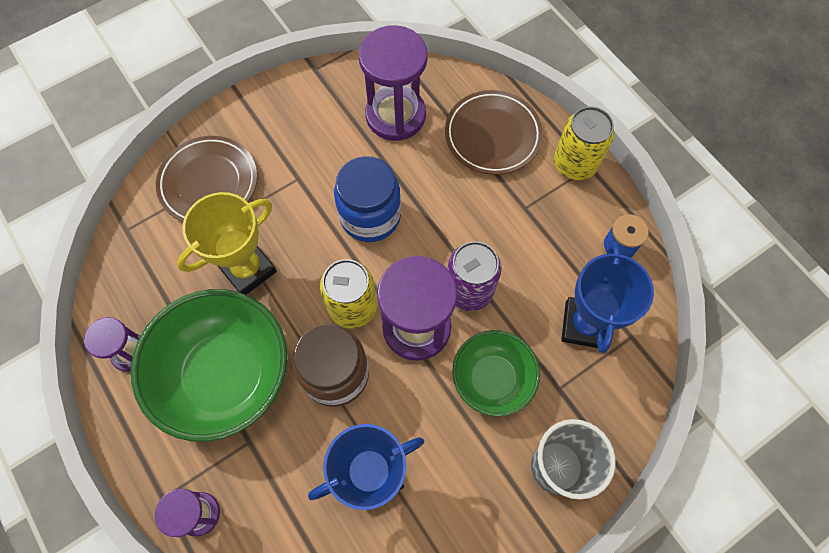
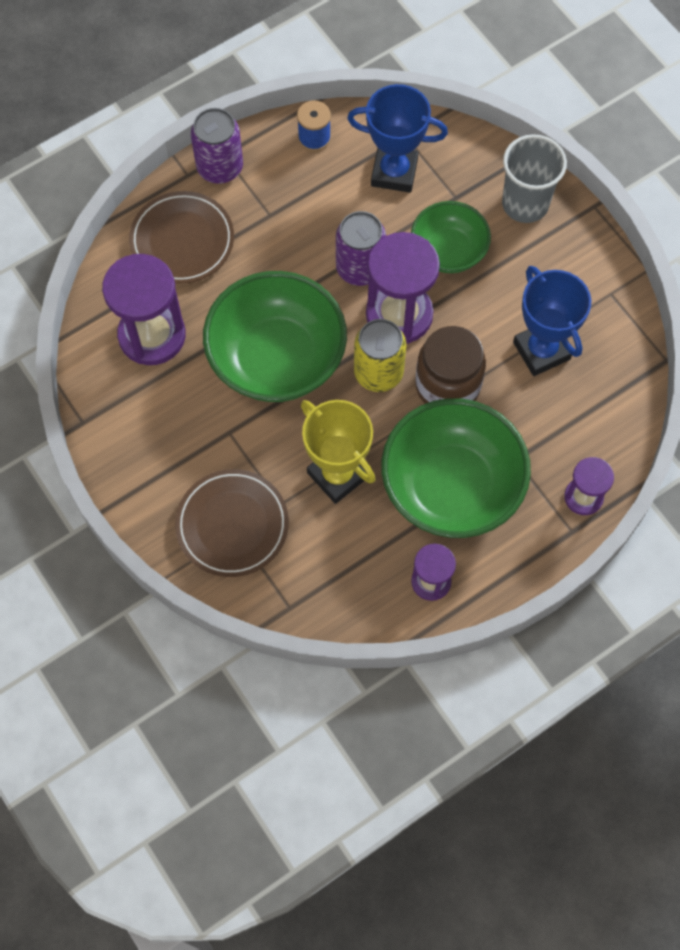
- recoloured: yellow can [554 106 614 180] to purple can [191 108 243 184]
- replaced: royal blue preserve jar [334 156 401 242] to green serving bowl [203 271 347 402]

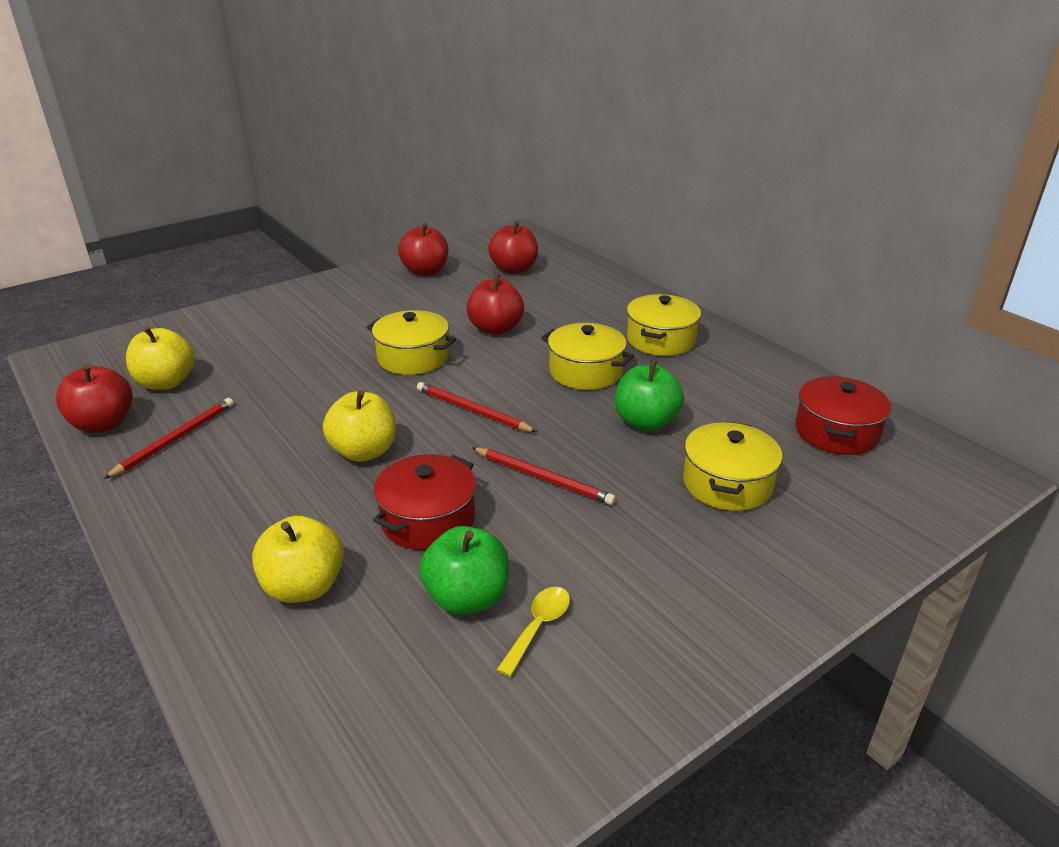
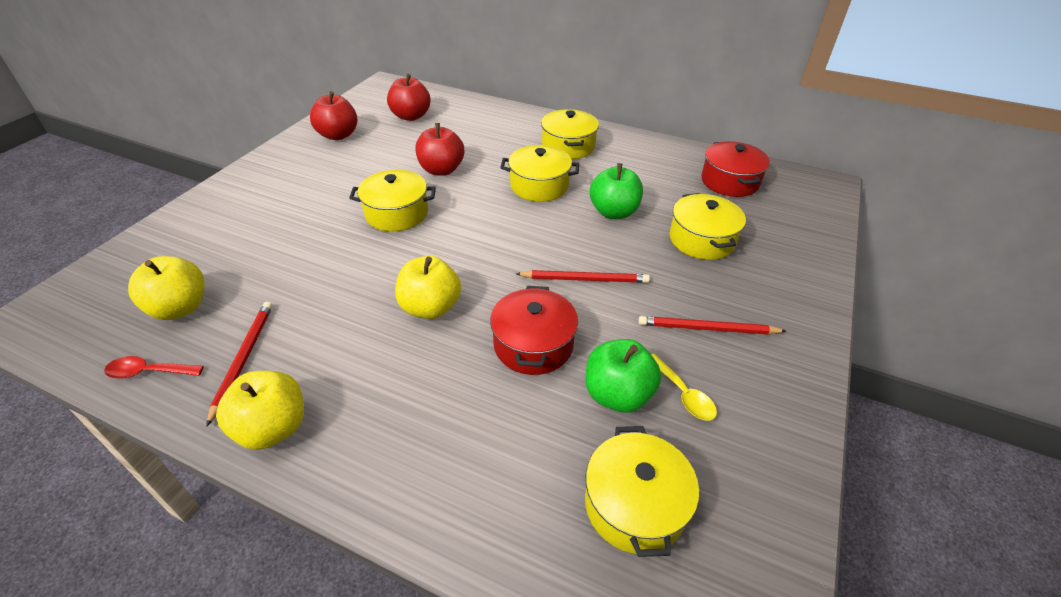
- replaced: scarlet toy apple [56 364 133 433] to scarlet tablespoon [104 356 204 379]
- moved: scarlet wooden pencil [417 382 537 432] to [639 316 786 335]
- moved: yellow toy apple [252 516 344 603] to [216 371 304 450]
- turned: yellow tablespoon [496 587 570 677] = [651 354 717 421] 150 degrees clockwise
- added: yellow cooking pot [585 426 699 557]

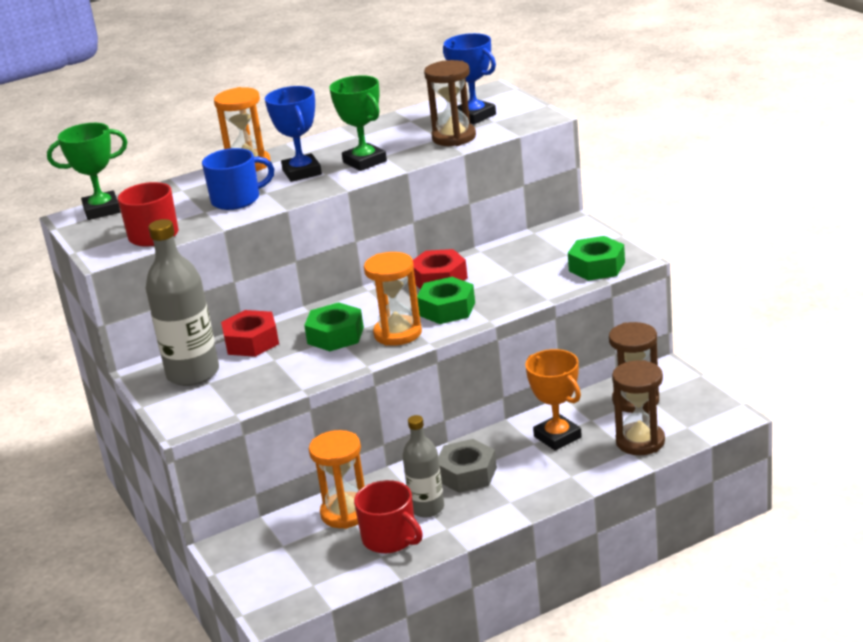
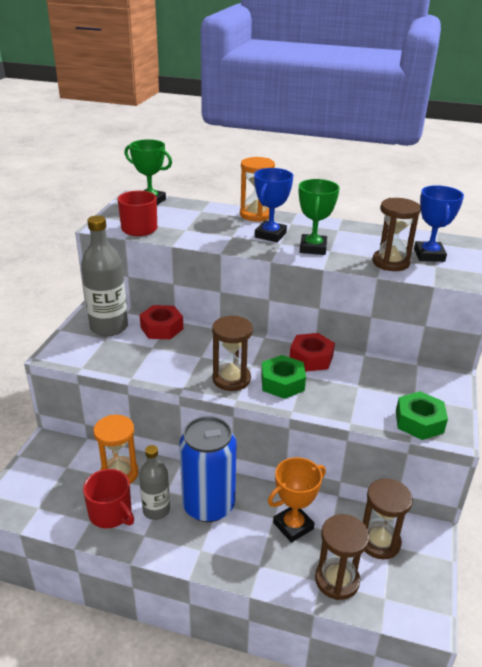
- removed: royal blue mug [202 148 274 210]
- recoloured: bright orange sandglass [364 252 422 346] to russet sandglass [212 316 253 391]
- removed: green hex nut [304 302 364 351]
- turned: bright orange prize cup [525 349 582 451] = [268 457 326 543] 45 degrees clockwise
- replaced: gray hex nut [438 439 497 493] to royal blue can [179 416 237 522]
- turned: scarlet mug [354 480 423 553] = [83 469 134 528] 45 degrees counterclockwise

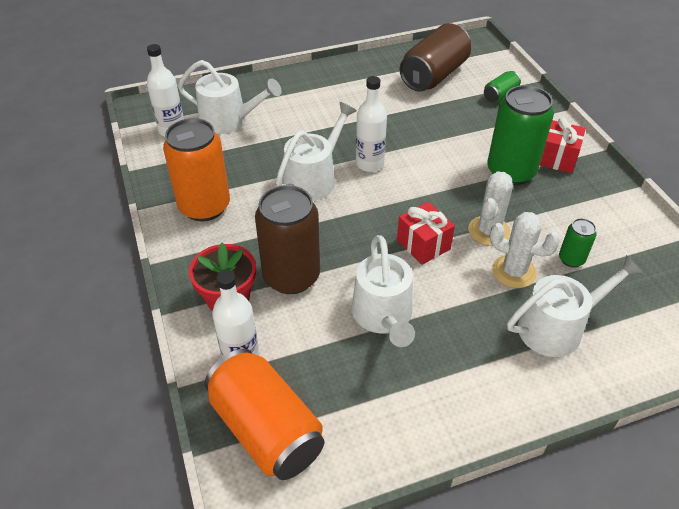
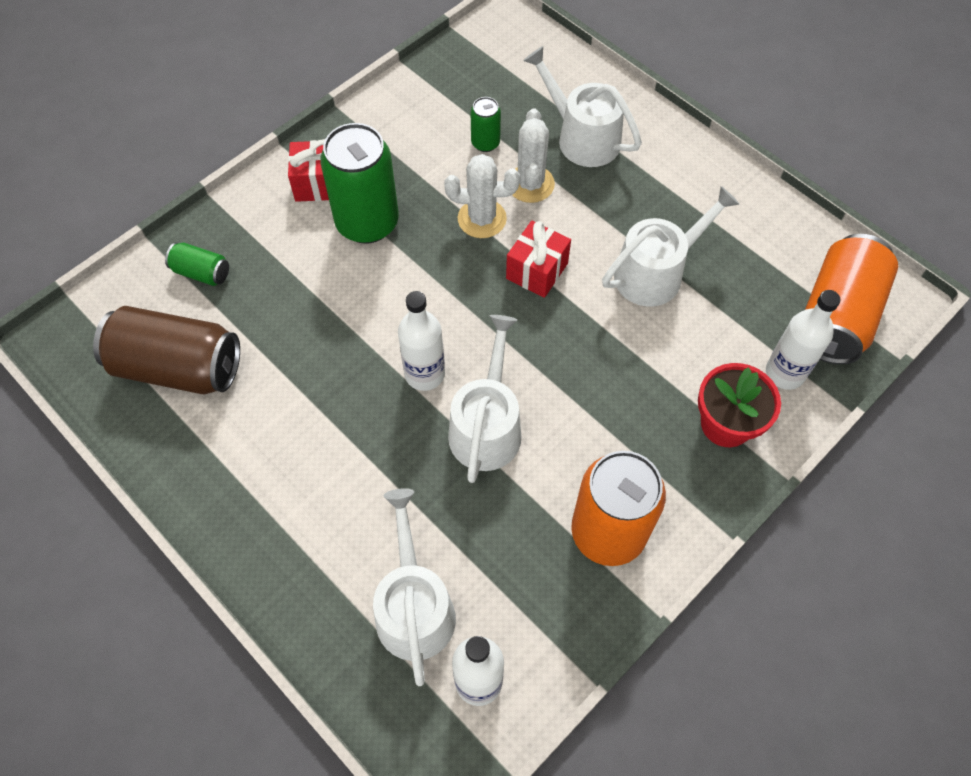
- turned: snow-white watering can [276 102 357 201] = [448 315 521 483] 90 degrees clockwise
- removed: russet can [255 185 320 294]

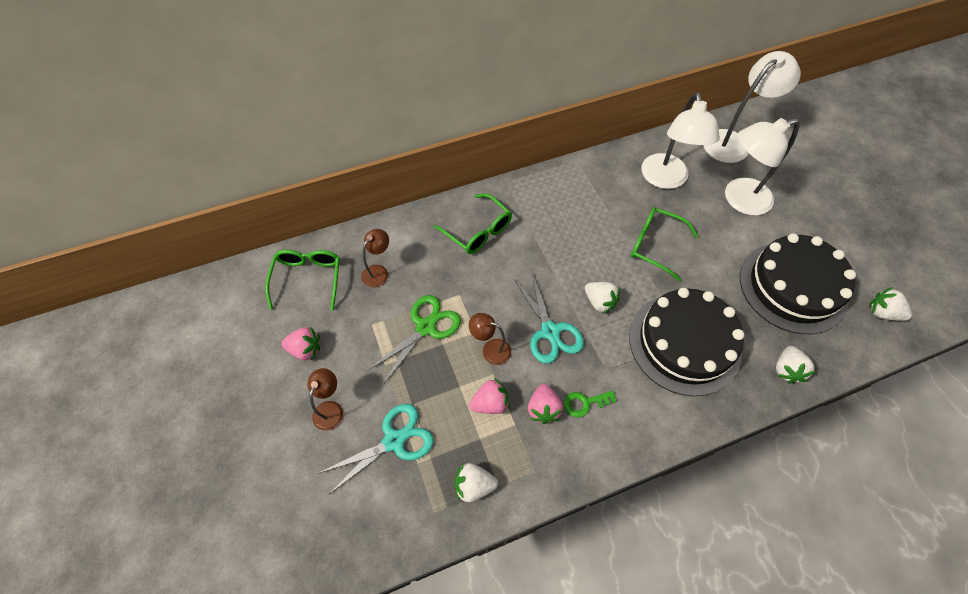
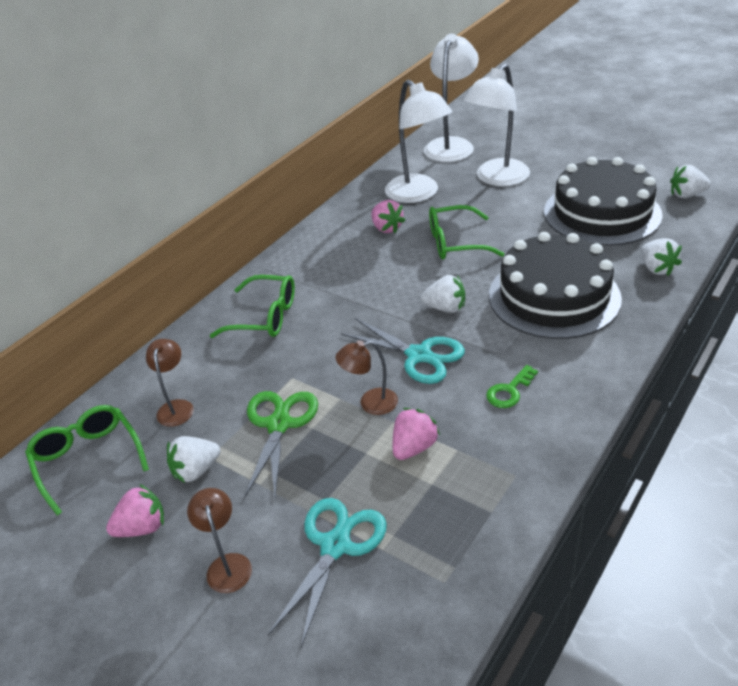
- moved: pink strawberry [528 384 563 424] to [371 200 406 233]
- moved: snow-white strawberry [455 463 498 502] to [167 436 220 483]

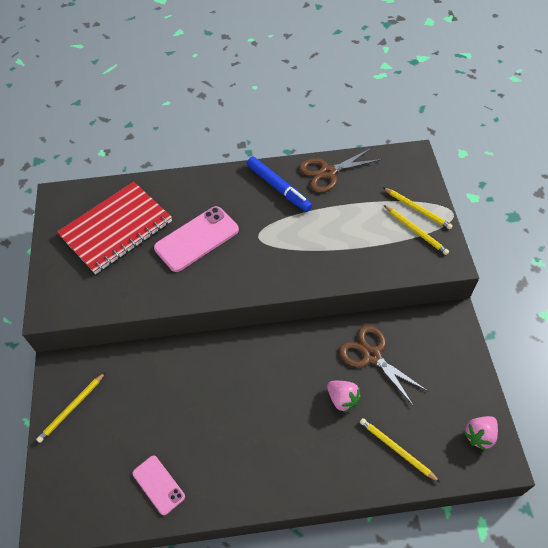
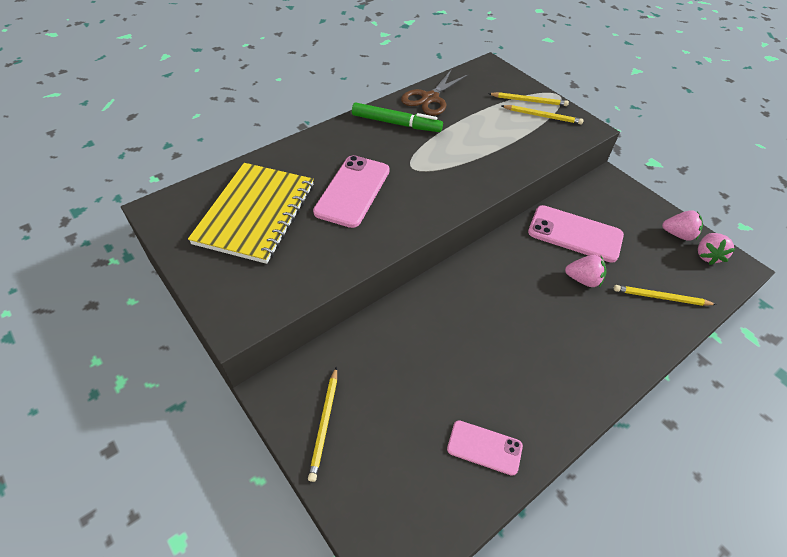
- recoloured: royal blue marker [247 157 312 212] to green marker [352 103 443 132]
- recoloured: scarlet notepad [57 182 172 274] to yellow notepad [188 163 314 264]
- replaced: russet shears [339 325 429 406] to pink mobile phone [528 205 624 263]
- added: pink strawberry [662 210 703 241]

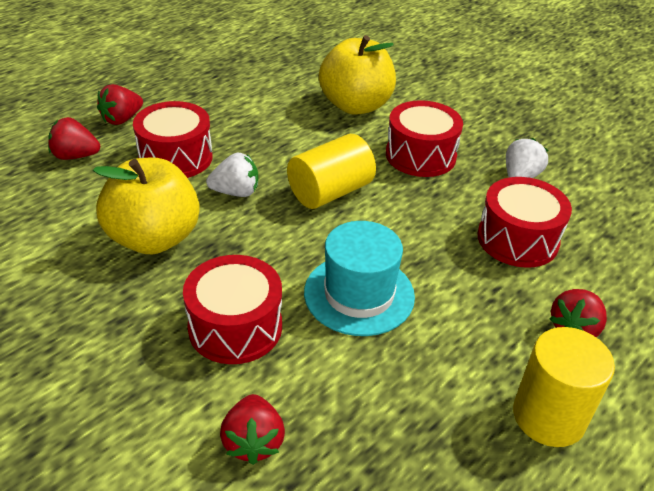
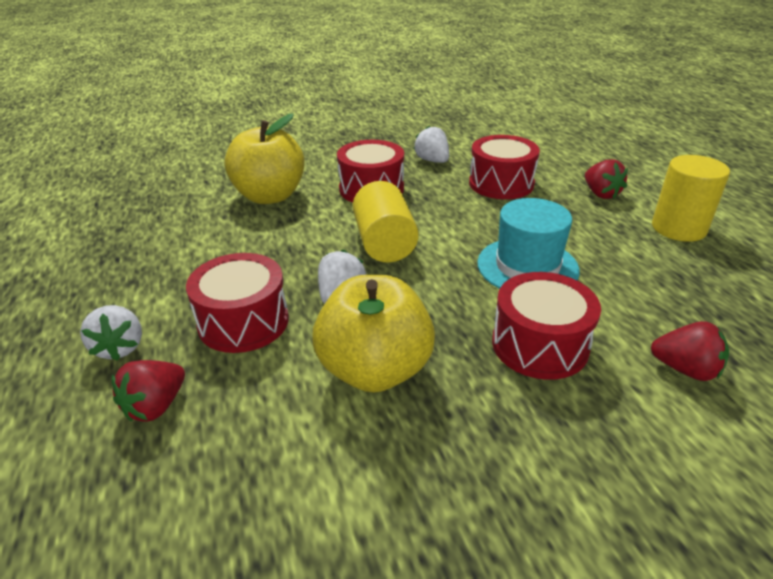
- recoloured: scarlet strawberry [97 84 143 125] to snow-white strawberry [80 305 142 361]

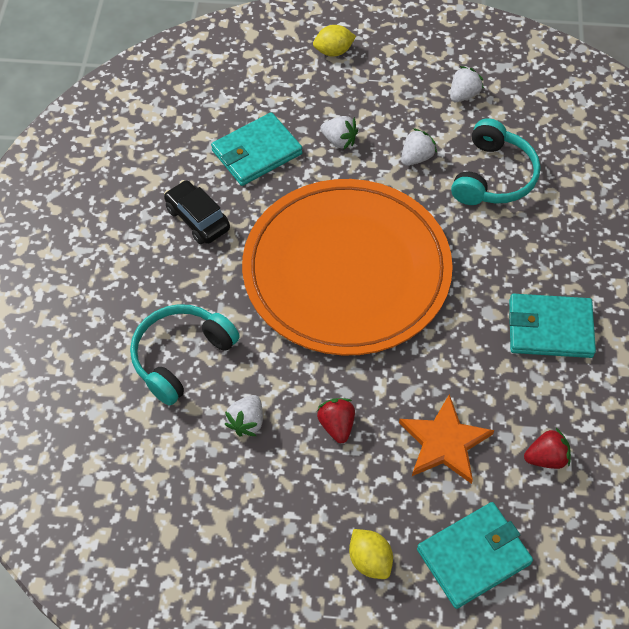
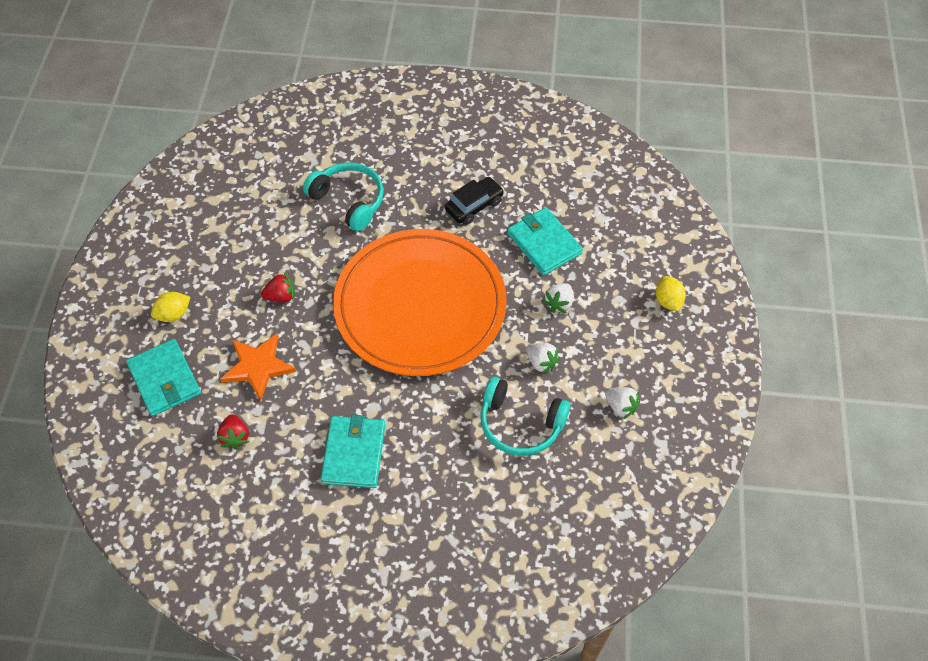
- removed: snow-white strawberry [225 395 263 437]

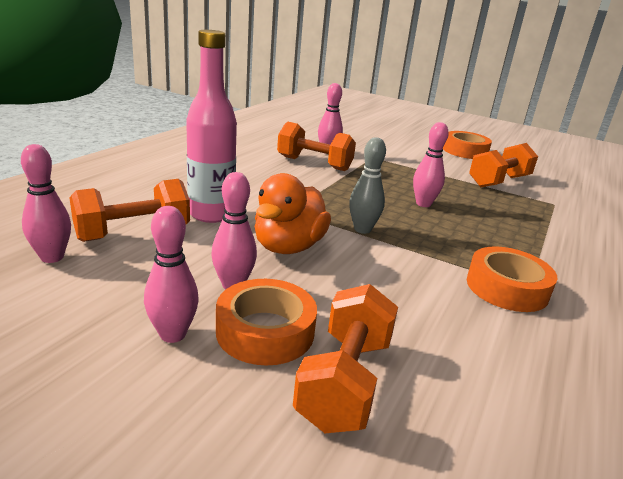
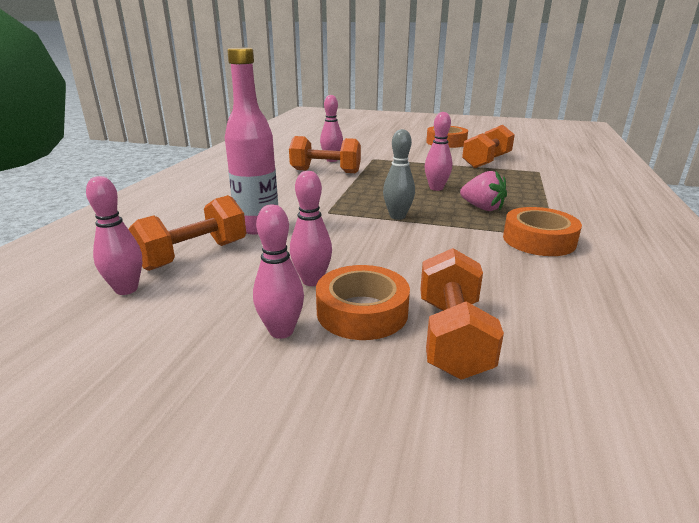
- removed: bright orange duck [254 173 331 254]
- added: pink strawberry [460 170 507 211]

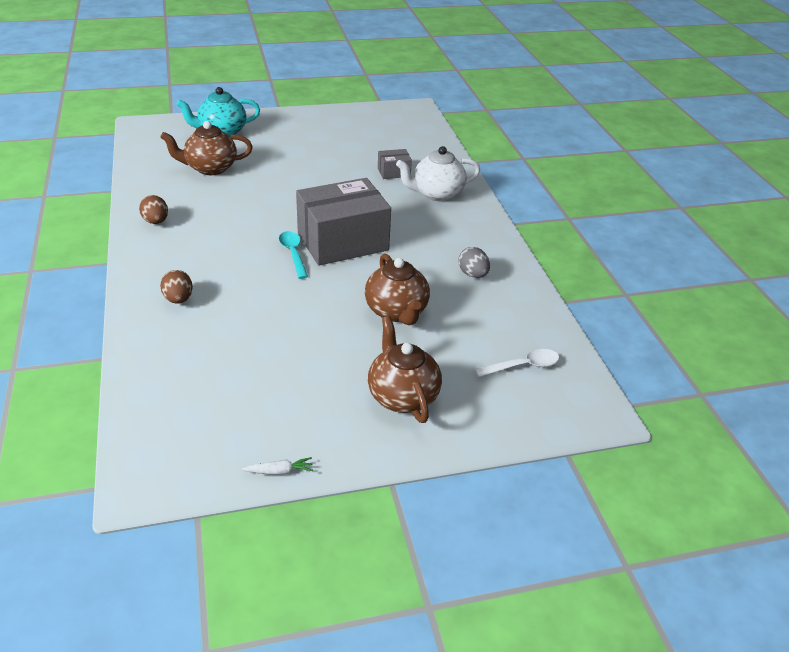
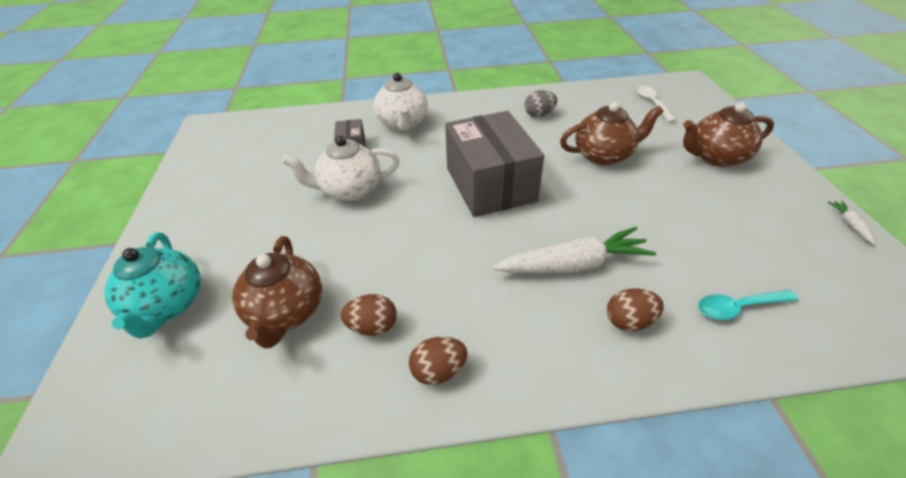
- moved: aqua tablespoon [279 231 308 279] to [698 290 798 320]
- added: snow-white china teapot [282 136 400 201]
- added: snow-white carrot [493 227 656 274]
- added: russet toy egg [341 294 397 336]

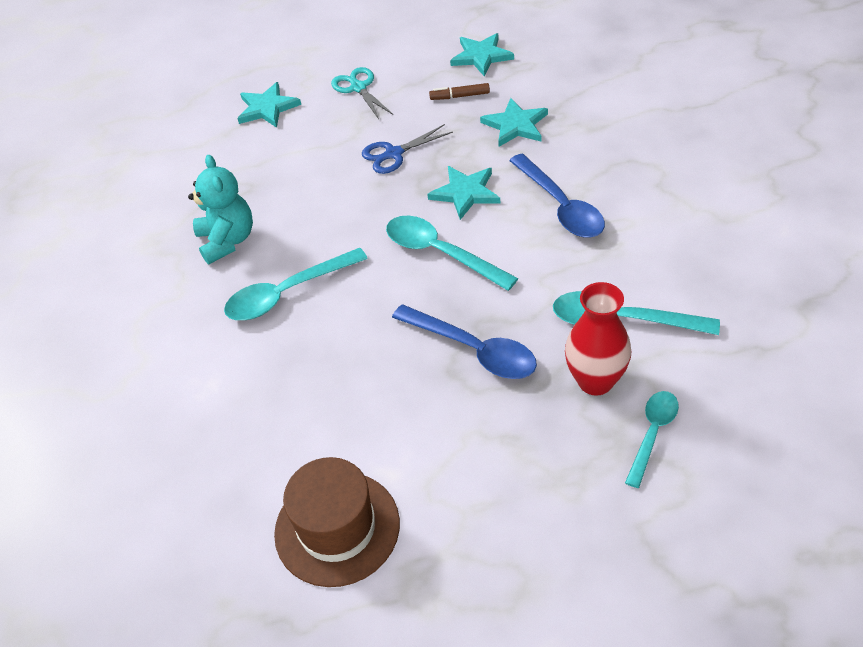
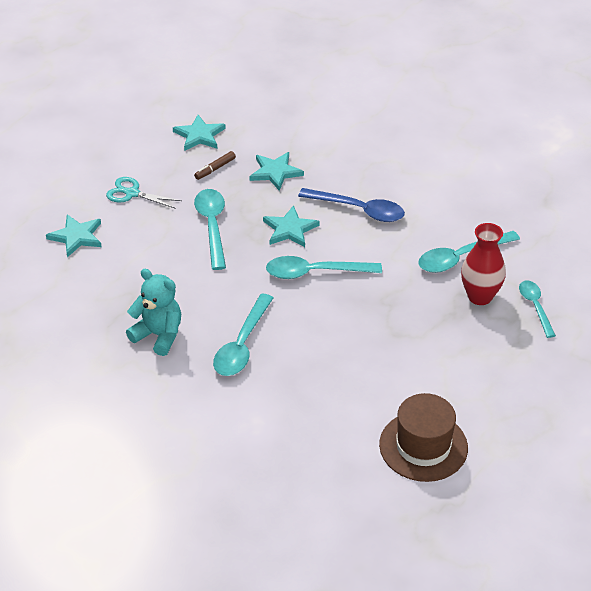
- replaced: royal blue shears [362 124 453 174] to aqua tablespoon [194 189 226 270]
- removed: royal blue tablespoon [392 304 537 379]

